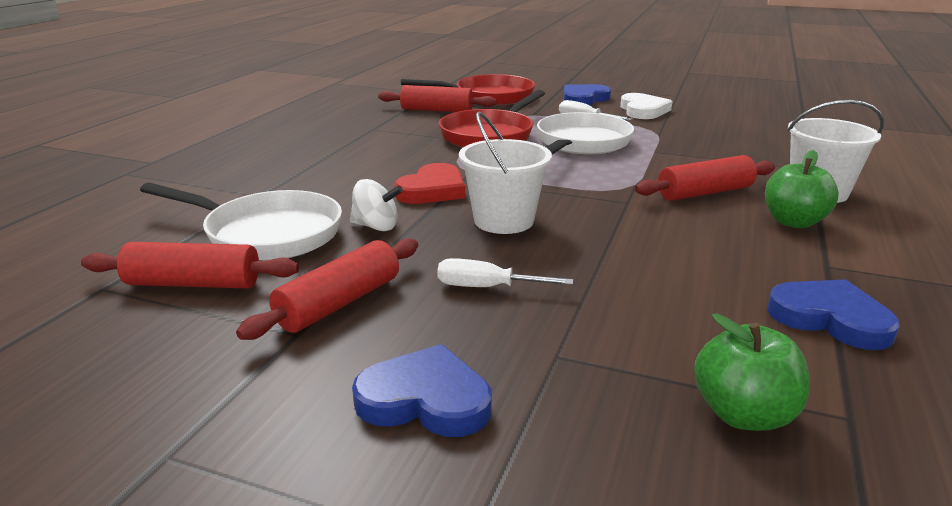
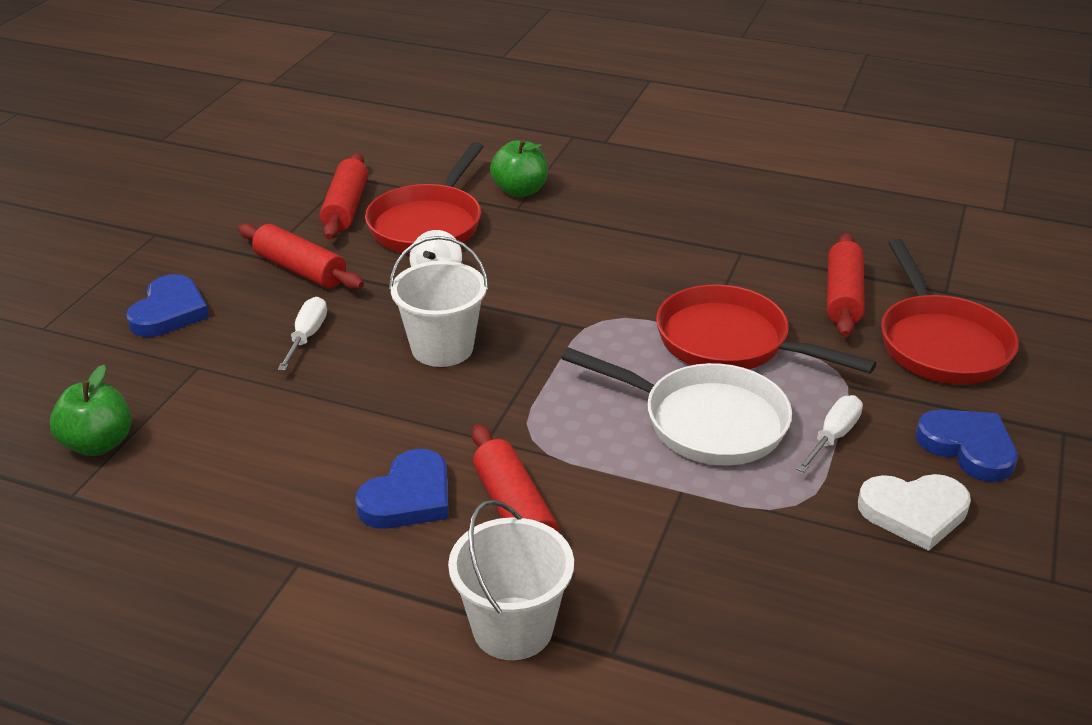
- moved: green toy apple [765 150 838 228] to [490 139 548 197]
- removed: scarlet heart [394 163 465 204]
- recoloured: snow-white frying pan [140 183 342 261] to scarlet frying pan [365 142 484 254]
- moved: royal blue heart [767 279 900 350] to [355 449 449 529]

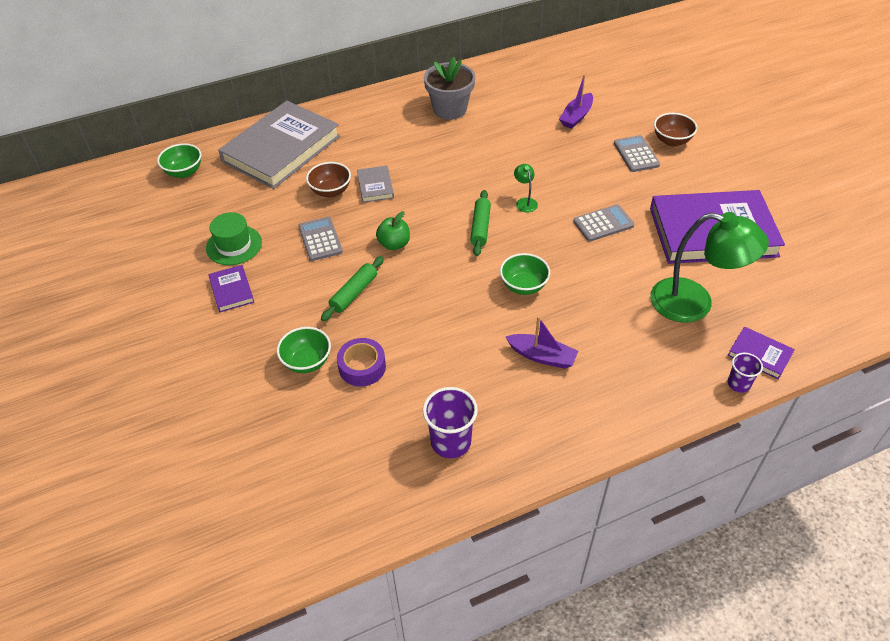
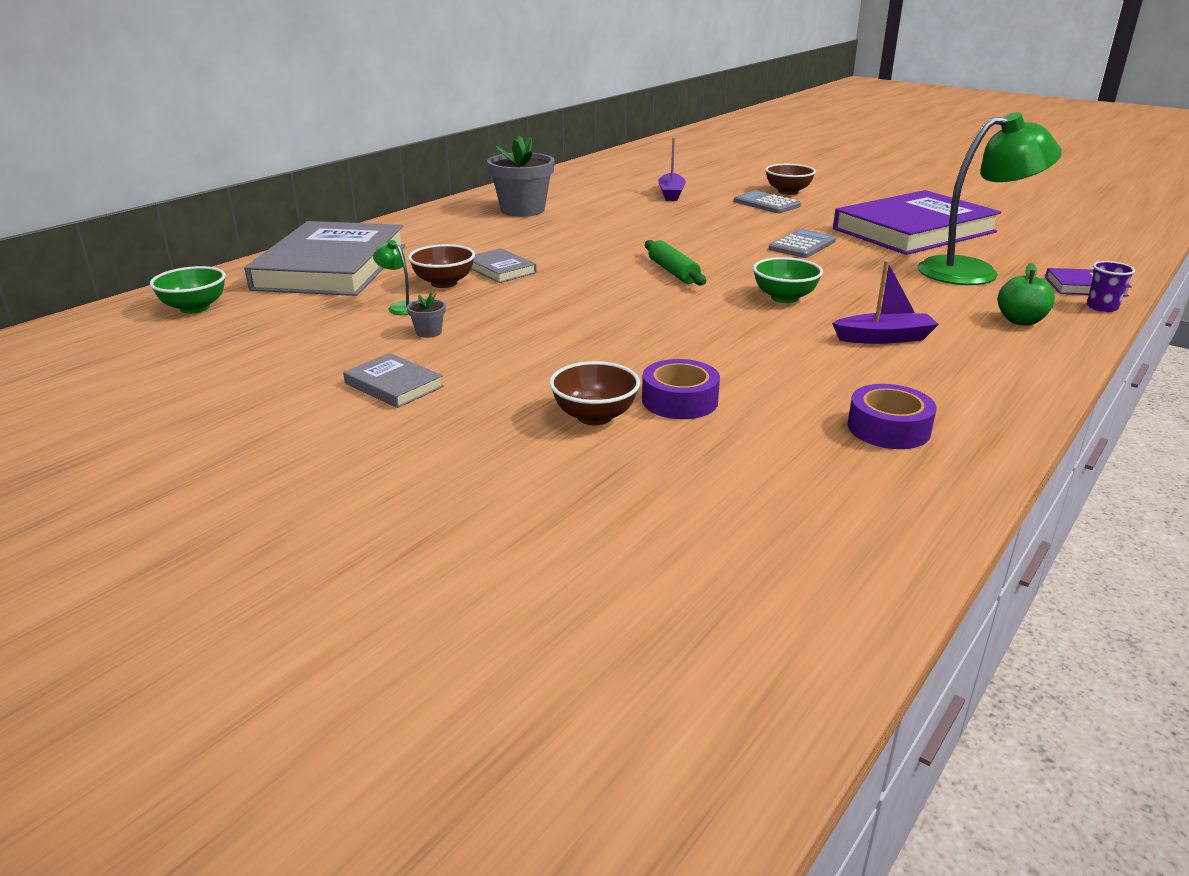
- moved: green lamp [514 164 538 213] to [373 240 413 315]
- moved: green toy apple [376 211 410 250] to [998 263 1055 326]
- removed: green hat [206 212 262 265]
- removed: gray calculator [298 217 343 261]
- removed: green rolling pin [321 256 384 321]
- recoloured: purple hardback [208 265 254 312] to gray hardback [343 353 444 408]
- recoloured: green serving bowl [277 327 331 373] to russet serving bowl [550 361 640 425]
- replaced: purple beaker [423 387 478 458] to purple tape [848 384 937 449]
- added: gray potted plant [407 292 446 338]

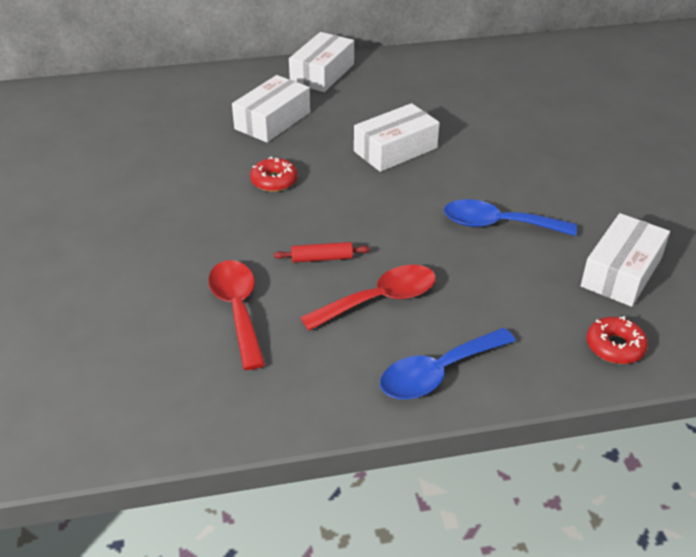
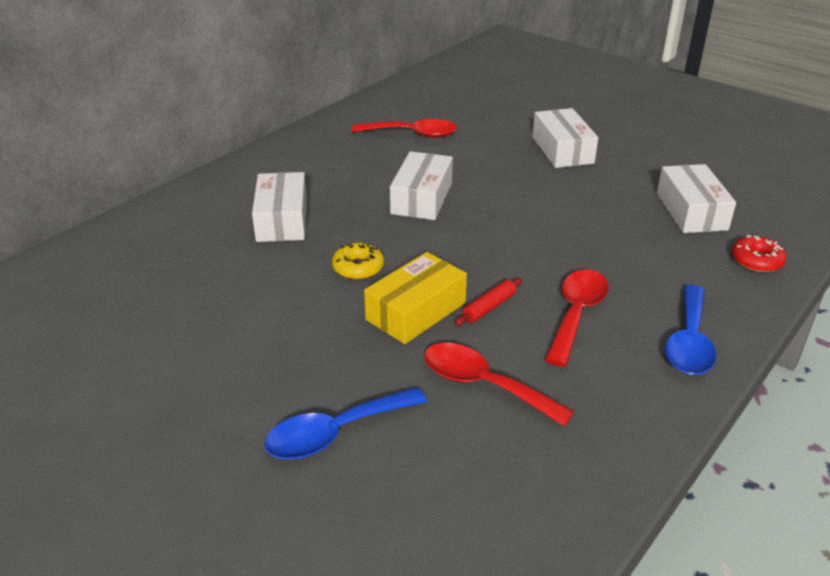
- moved: snow-white package [289 32 354 92] to [532 108 598 168]
- recoloured: scarlet doughnut [250 156 298 192] to yellow doughnut [332 243 384 280]
- moved: royal blue tablespoon [444 199 577 236] to [264 387 427 460]
- added: scarlet tablespoon [352 119 457 138]
- added: yellow package [364 252 467 344]

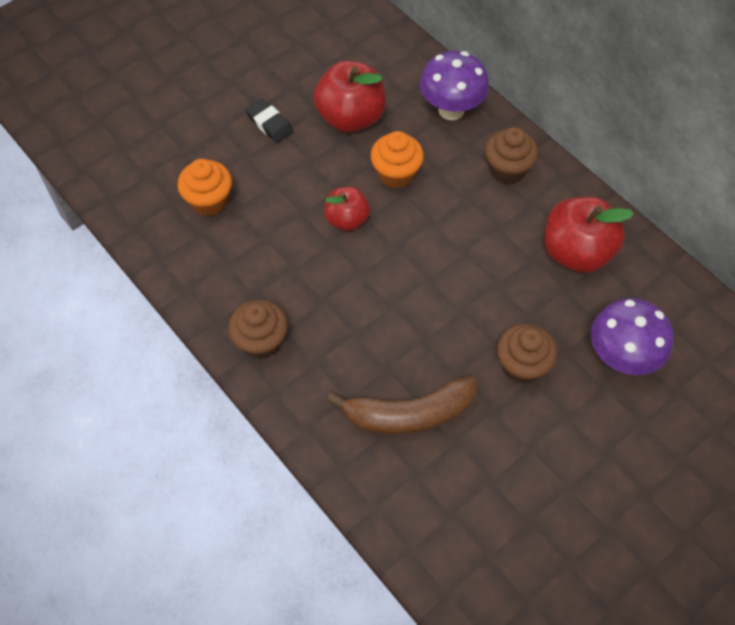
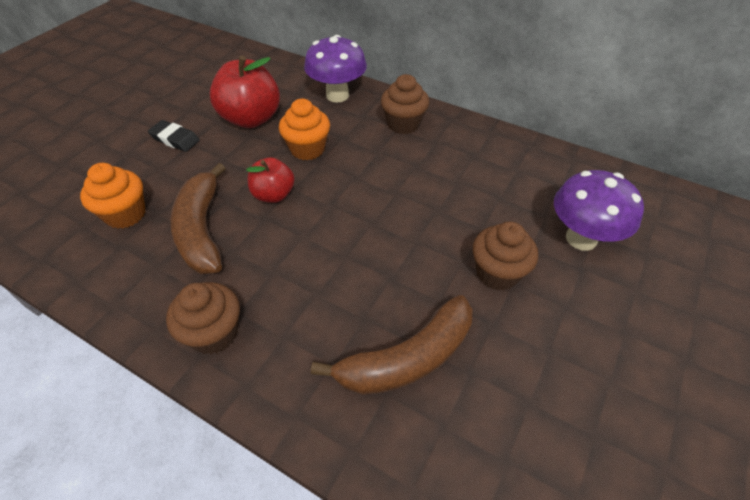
- removed: scarlet toy apple [545 196 634 273]
- added: russet toy banana [170 163 226 274]

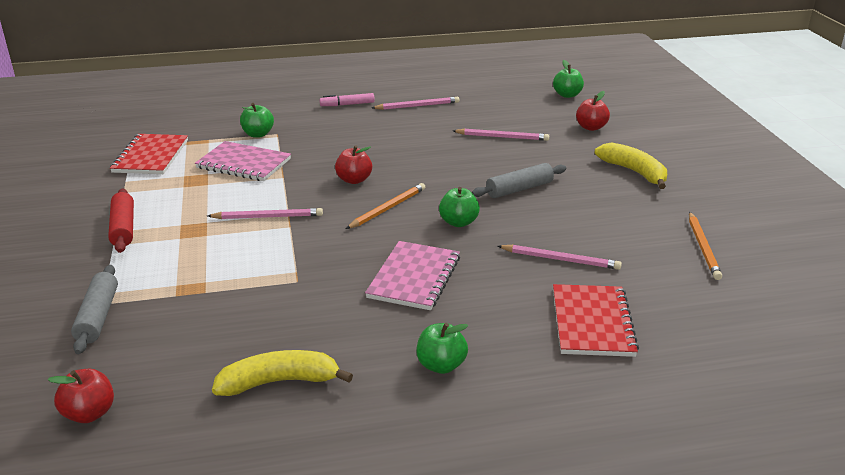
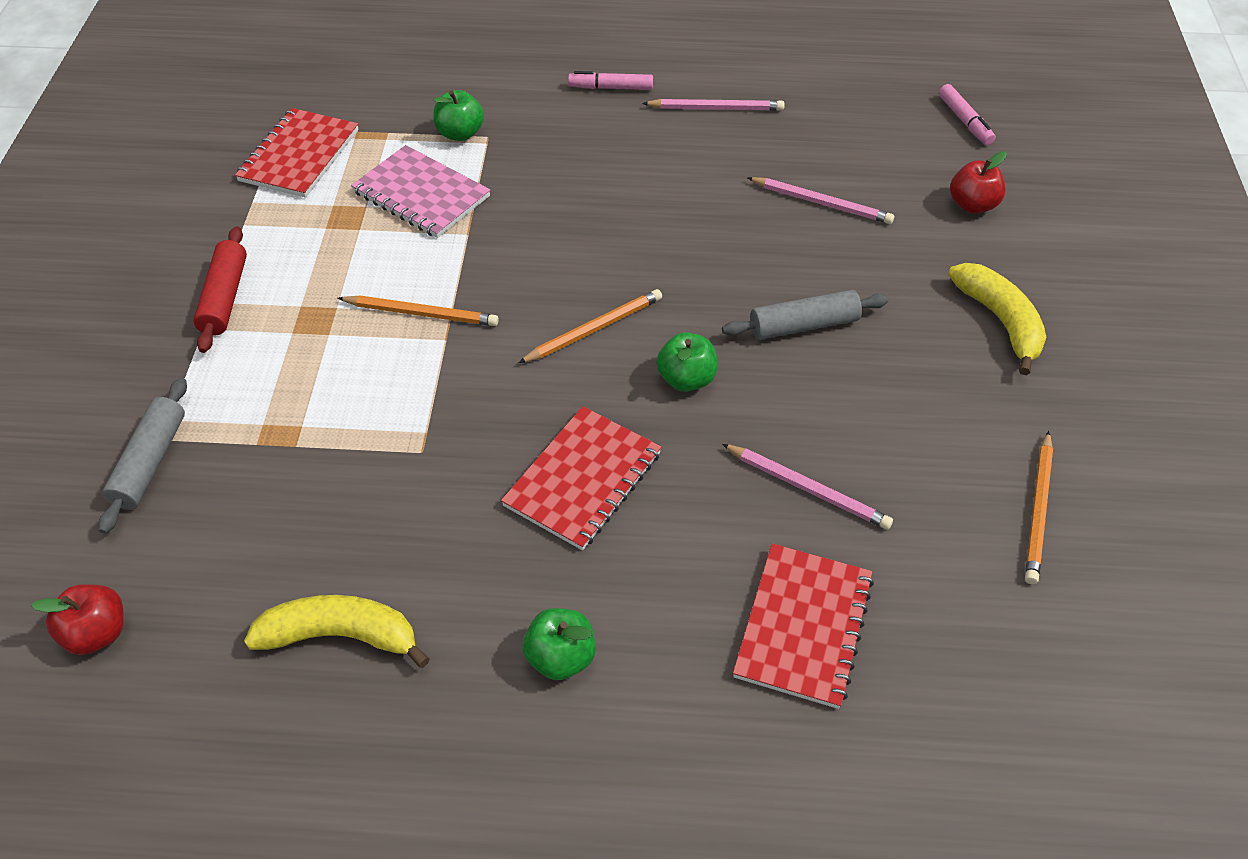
- replaced: green toy apple [553 60 584 98] to pink marker [939 84 996 145]
- removed: scarlet toy apple [335 145 372 184]
- recoloured: pink wooden pencil [207 208 323 219] to bright orange wooden pencil [338 295 499 326]
- recoloured: pink notepad [365 241 460 310] to scarlet notepad [501 406 662 550]

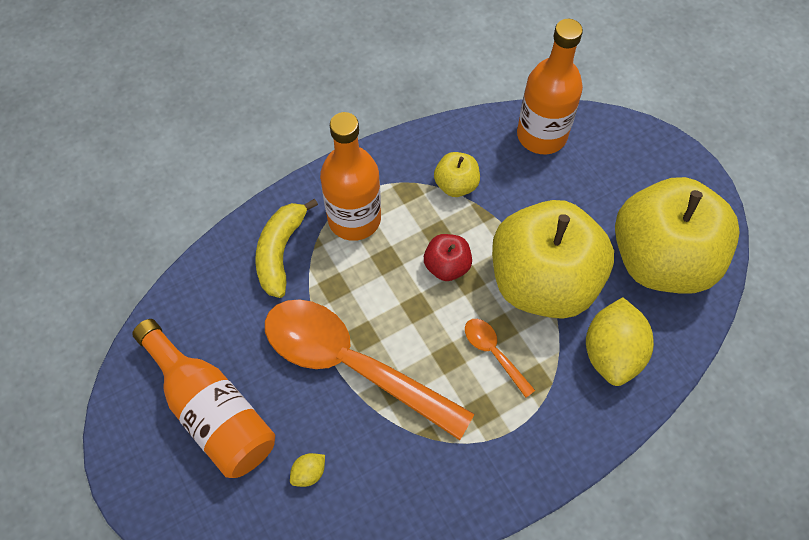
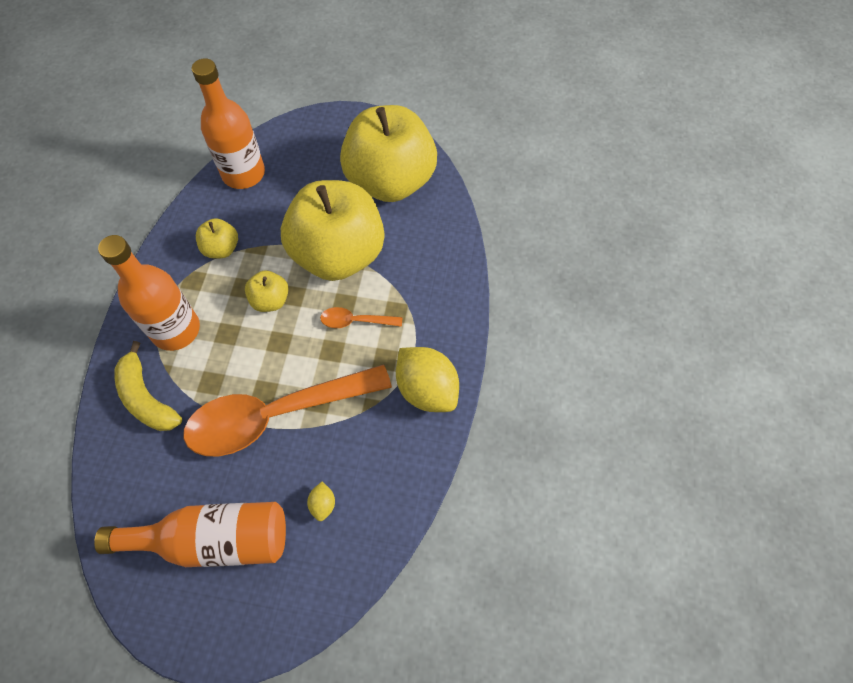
- recoloured: scarlet toy apple [424 234 472 281] to yellow toy apple [245 270 289 312]
- moved: yellow toy lemon [586 297 654 386] to [396 347 459 412]

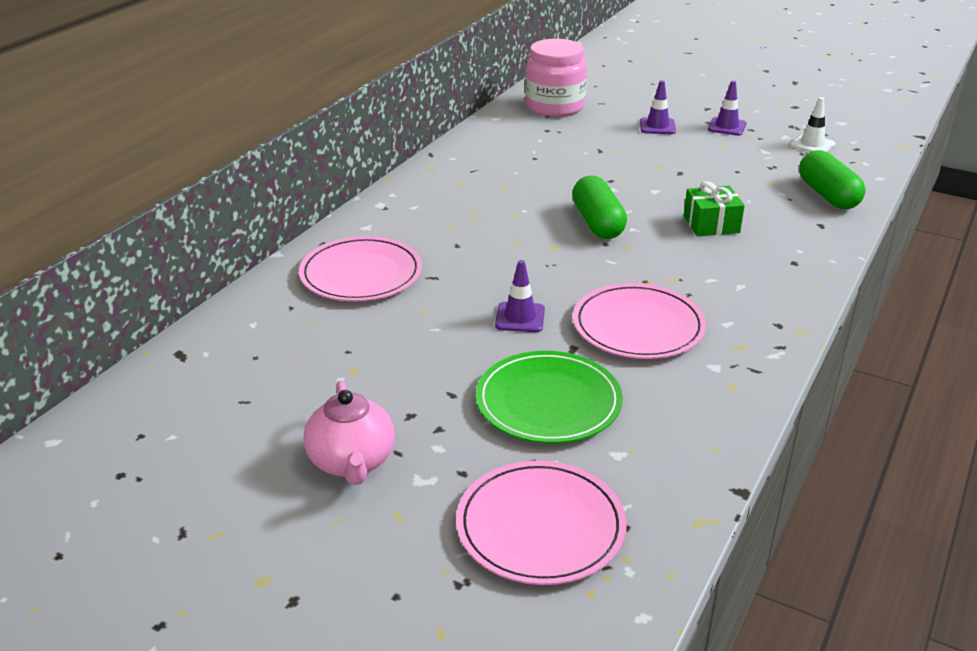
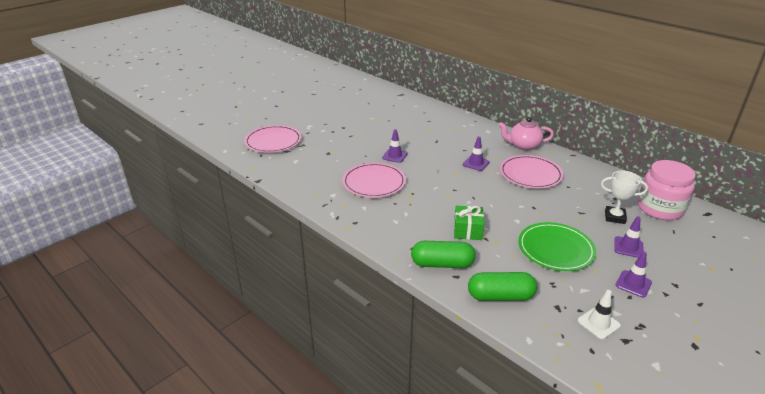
- moved: green capsule [572 176 627 239] to [411 241 476 268]
- moved: pink flat dish [299 236 422 301] to [500 155 564 189]
- moved: green flat dish [476 351 623 443] to [518 222 596 271]
- moved: pink china teapot [304 380 395 485] to [499 117 554 151]
- added: purple traffic cone [463 136 490 171]
- added: snow-white prize cup [601 170 648 224]

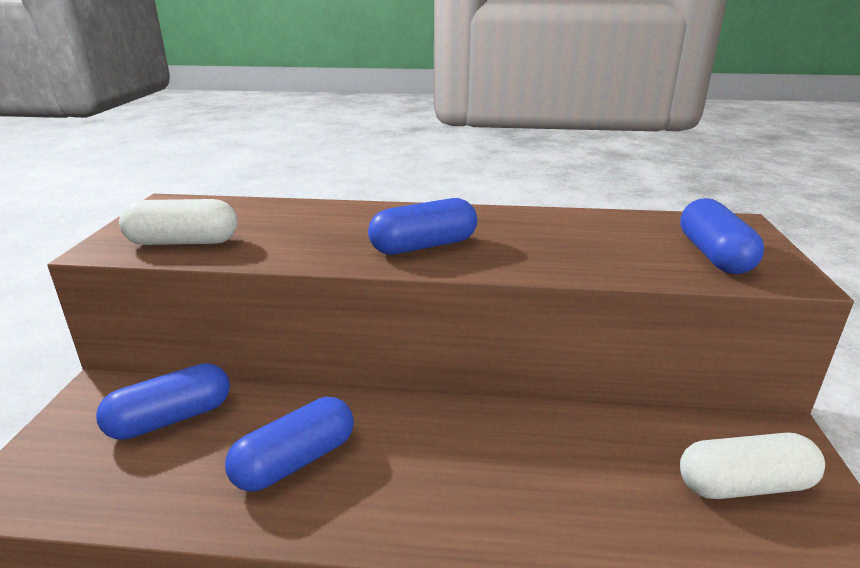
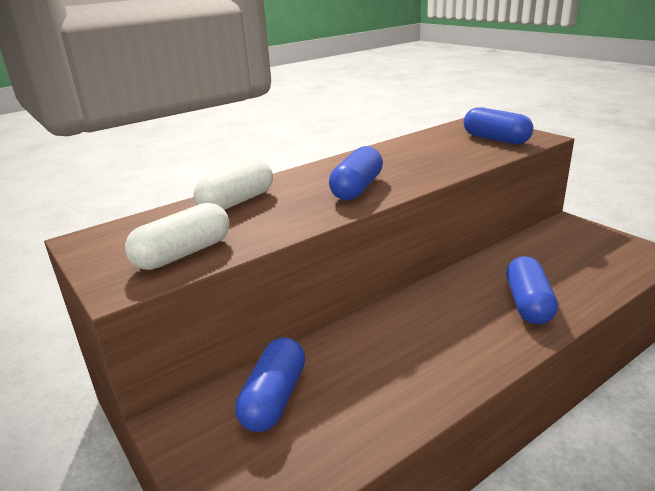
- moved: royal blue capsule [225 397 354 492] to [506 256 558 325]
- moved: snow-white capsule [680 433 825 499] to [193 159 273 210]

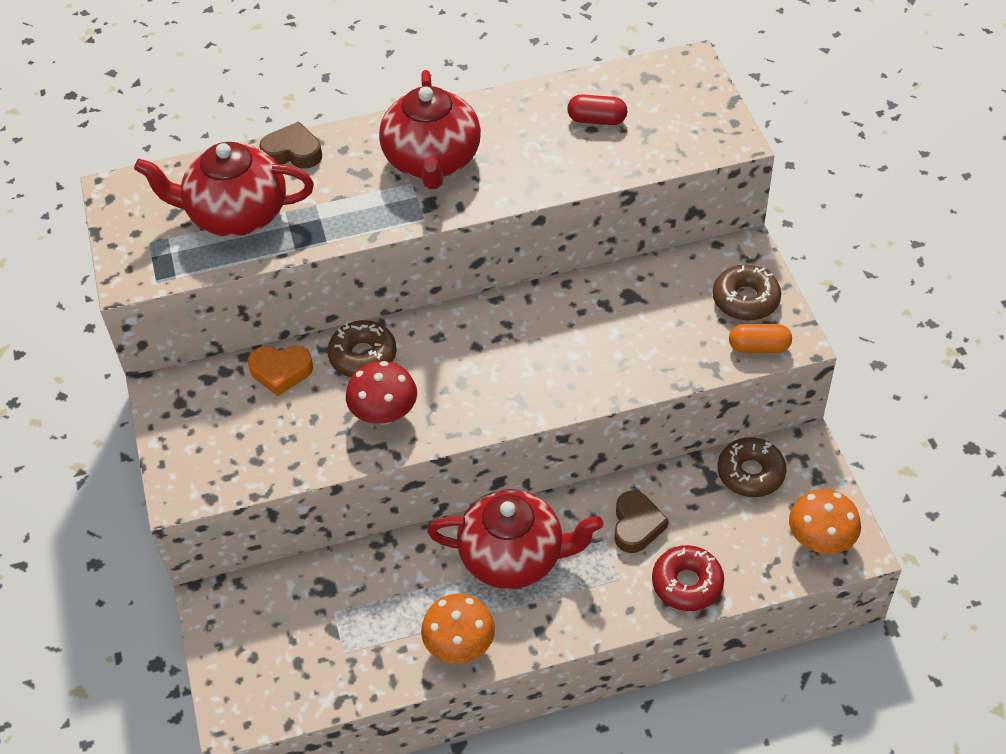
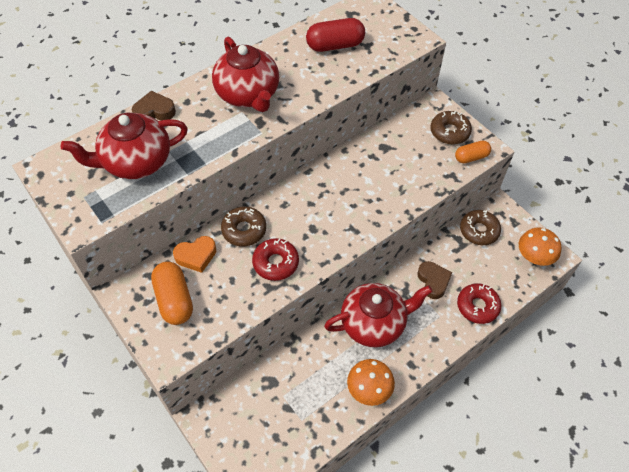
- resized: scarlet capsule [567 94 627 125] = [306 18 365 52] x1.58
- replaced: scarlet toadstool [346 361 417 424] to scarlet doughnut [252 238 299 281]
- added: bright orange capsule [151 261 193 325]

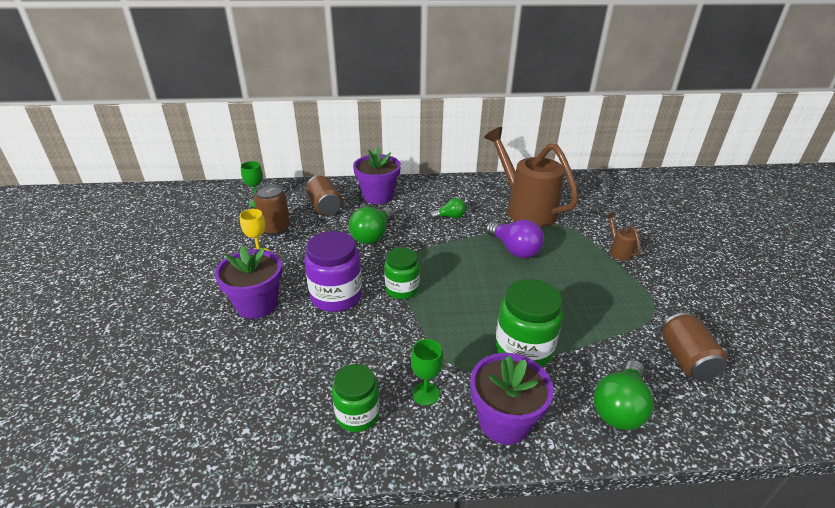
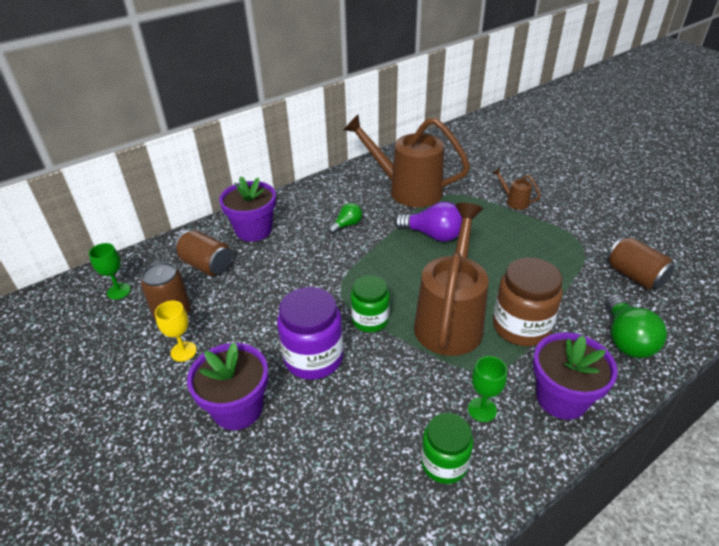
- removed: green lightbulb [349 207 394 244]
- recoloured: green preserve jar [495 279 563 367] to russet preserve jar [493 257 563 346]
- added: russet watering can [414 203 489 356]

